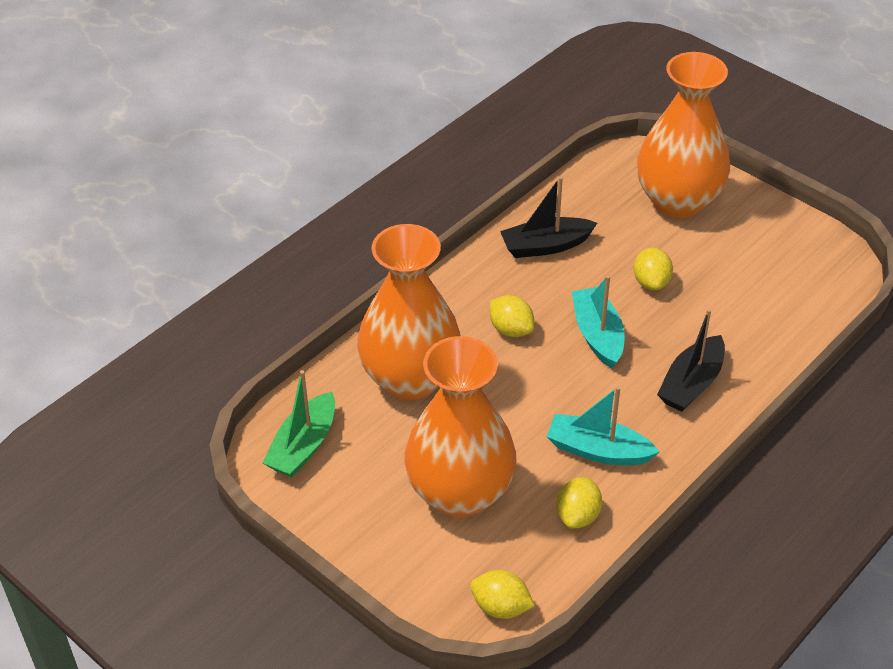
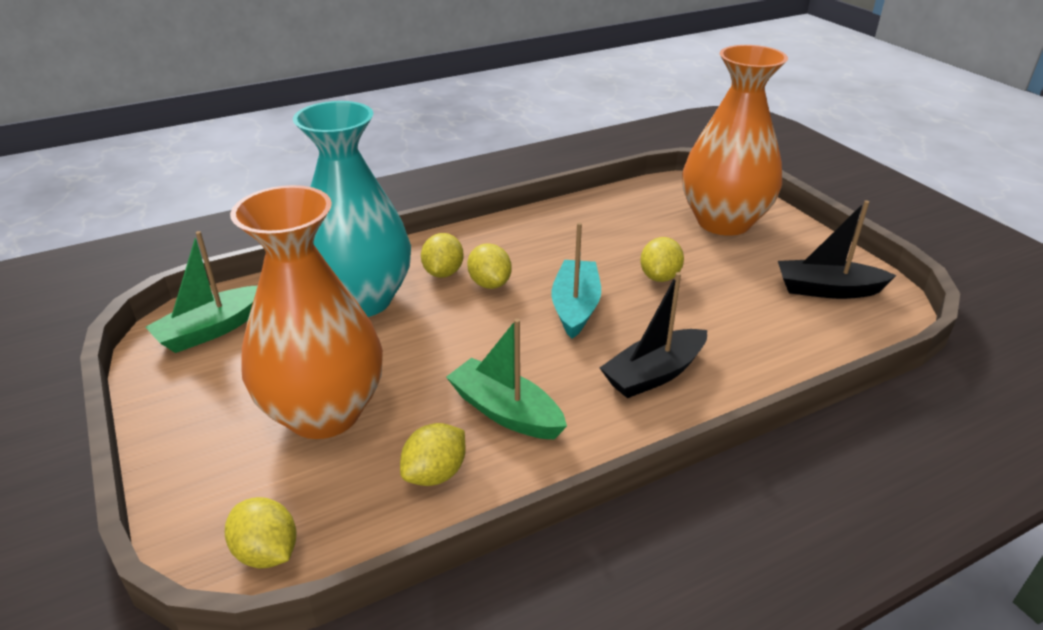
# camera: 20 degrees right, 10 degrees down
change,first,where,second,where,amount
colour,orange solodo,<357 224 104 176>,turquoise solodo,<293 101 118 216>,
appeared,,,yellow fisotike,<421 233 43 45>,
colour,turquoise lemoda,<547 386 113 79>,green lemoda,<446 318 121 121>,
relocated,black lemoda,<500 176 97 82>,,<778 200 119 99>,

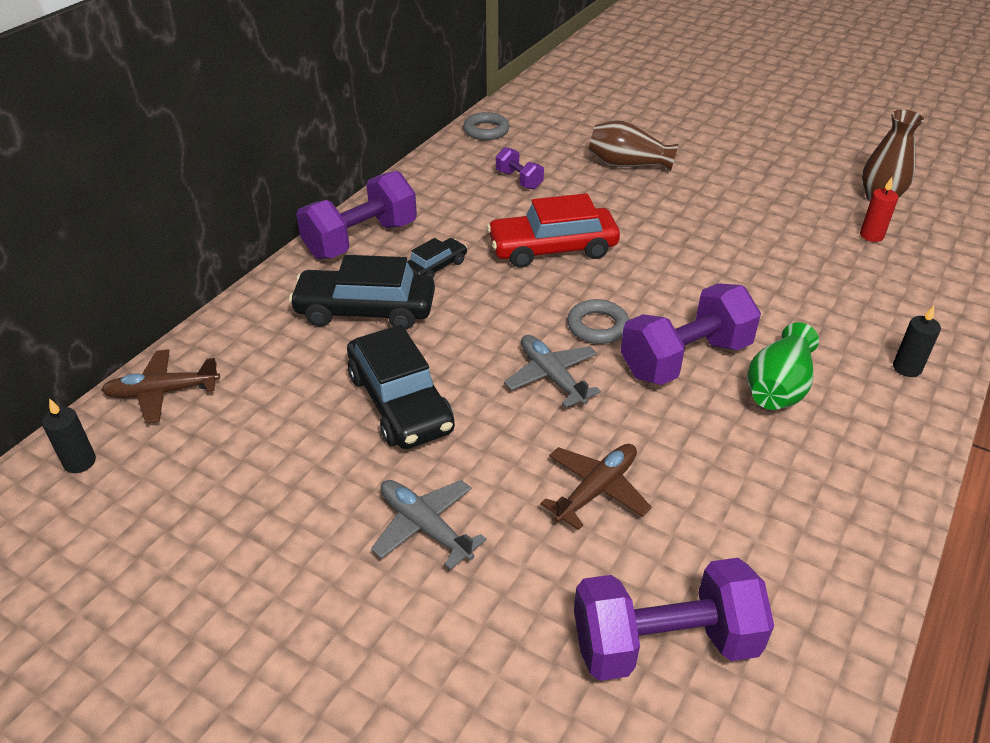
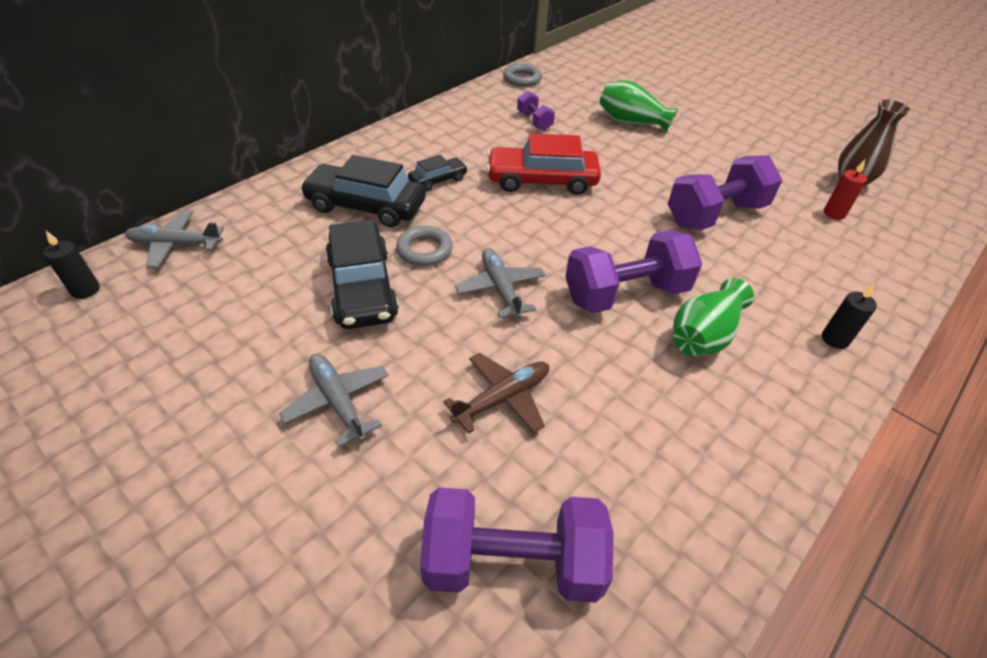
# camera: 10 degrees right, 5 degrees up
change,first,where,second,where,amount
colour,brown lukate,<101 349 119 74>,grey lukate,<125 210 99 58>,
relocated,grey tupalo,<567 299 62 45>,,<396 226 57 40>,
colour,brown solodo,<589 120 89 52>,green solodo,<600 80 78 53>,
relocated,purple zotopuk,<296 171 121 88>,,<668 155 114 75>,

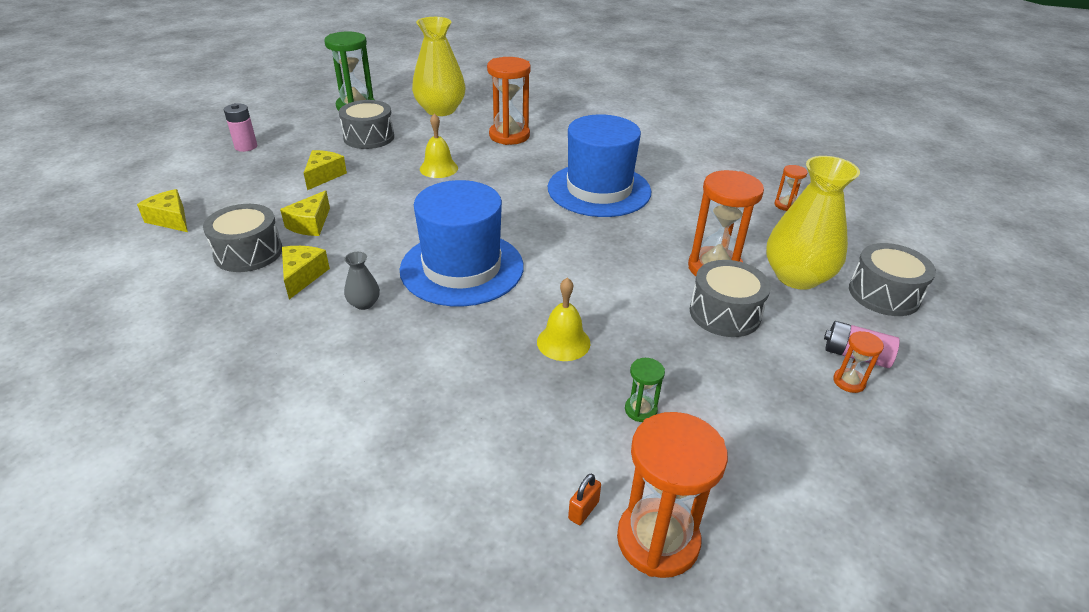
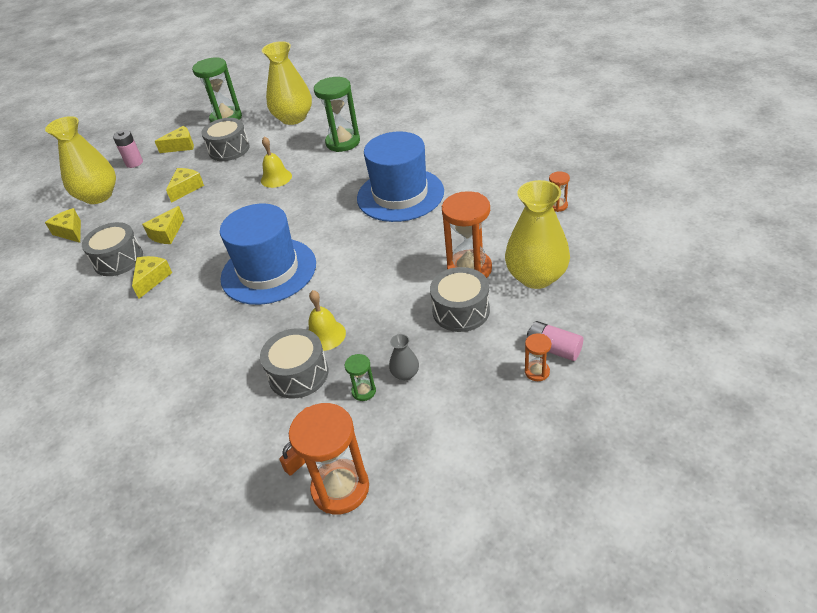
# camera: 15 degrees right, 5 degrees up
change,first,where,second,where,amount
appeared,,,yellow solodo,<45 116 71 88>,
appeared,,,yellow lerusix,<155 126 39 27>,
relocated,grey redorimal,<849 243 87 73>,,<260 328 68 71>,
colour,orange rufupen,<487 57 44 88>,green rufupen,<314 77 46 75>,
relocated,grey solodo,<344 252 36 58>,,<389 334 30 46>,

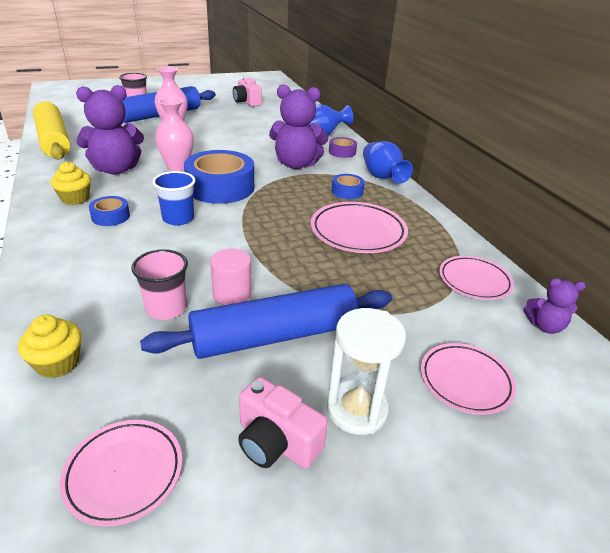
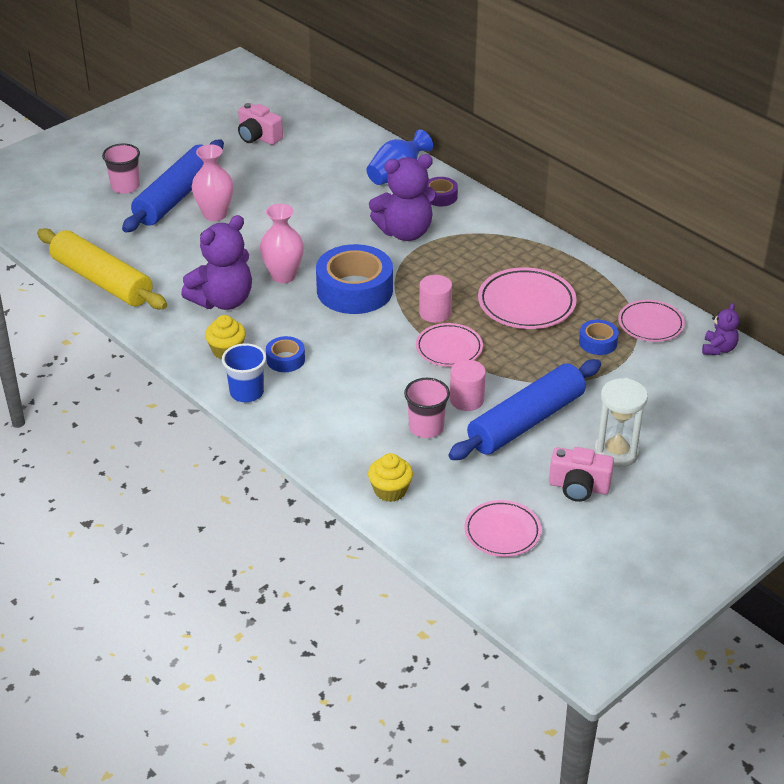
# camera: 20 degrees left, 5 degrees up
change,first,where,second,where,amount
relocated,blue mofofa,<152 171 44 54>,,<222 343 44 59>,
relocated,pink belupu,<421 343 95 72>,,<416 323 67 44>,
appeared,,,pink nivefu,<419 275 33 48>,
relocated,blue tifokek,<331 174 34 25>,,<579 320 40 35>,
spun,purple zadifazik,<524 278 62 56>,,<702 303 38 52>,60 degrees counterclockwise
missing,blue solodo,<363 141 50 42>,,,

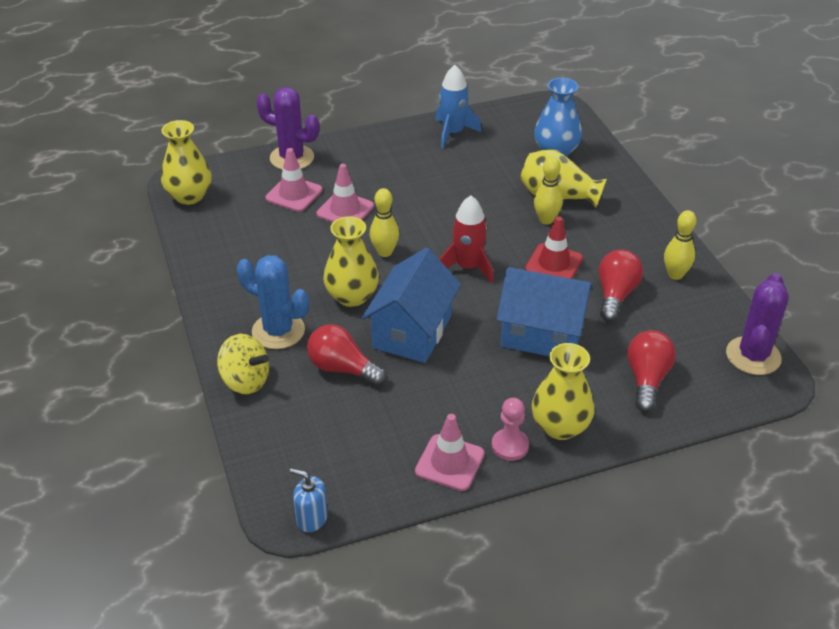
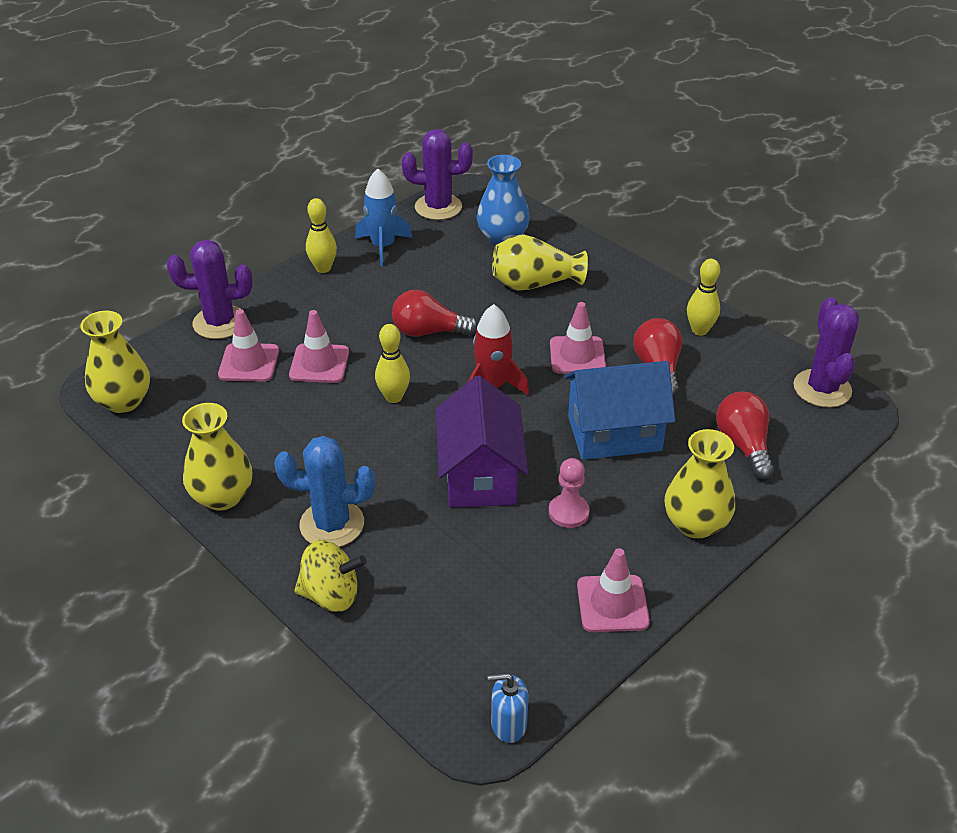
# camera: 25 degrees left, 0 degrees up
change,first,where,second,where,amount
relocated,yellow solodo,<323 216 56 91>,,<182 403 70 108>,
relocated,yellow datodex,<534 157 29 68>,,<306 198 31 75>,
relocated,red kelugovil,<307 324 80 62>,,<392 290 86 47>,
appeared,,,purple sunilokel,<402 129 71 91>,
colour,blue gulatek,<362 248 99 115>,purple gulatek,<436 376 92 132>,
relocated,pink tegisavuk,<492 398 37 63>,,<549 458 40 70>,
colour,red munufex,<525 216 58 63>,pink munufex,<550 302 56 72>,

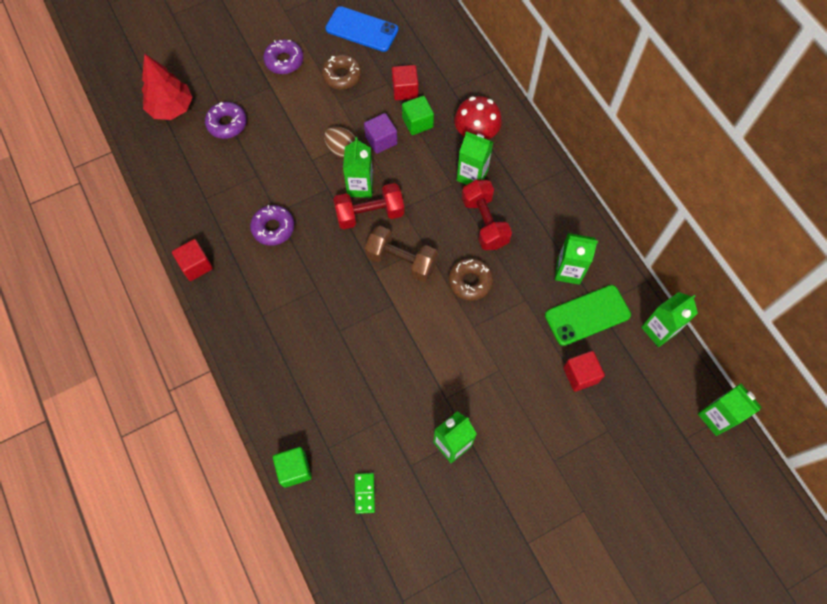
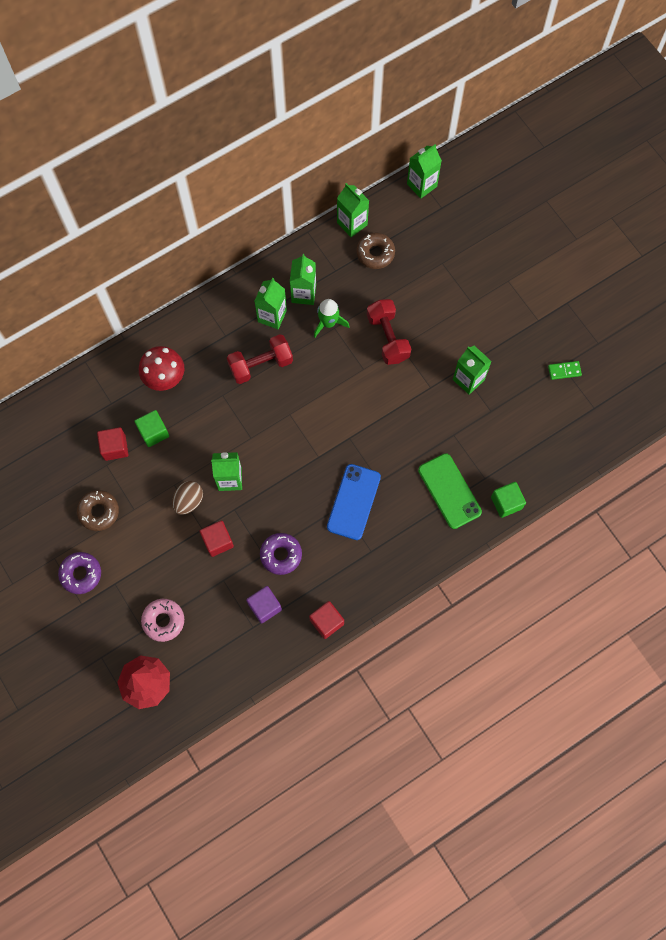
# camera: 95 degrees left, 5 degrees up
change,first,where,second,where,amount
colour,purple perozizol,<205 102 42 37>,pink perozizol,<141 599 43 43>,
relocated,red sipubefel,<563 351 42 41>,,<200 521 34 36>,
relocated,purple sipubefel,<364 113 33 41>,,<246 586 36 38>,
relocated,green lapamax,<457 131 36 54>,,<254 278 33 51>,
appeared,,,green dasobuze,<314 299 35 39>,
relocated,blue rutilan,<325 6 73 46>,,<327 464 54 76>,
relocated,brown perozizol,<448 258 45 43>,,<356 233 39 36>,
relocated,red zotopuk,<333 183 71 47>,,<367 299 44 66>,
relocated,green rutilan,<545 285 86 61>,,<418 453 64 76>,
relocated,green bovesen,<355 473 20 41>,,<548 361 34 19>,
missing,brown zotopuk,<365 226 73 56>,,,

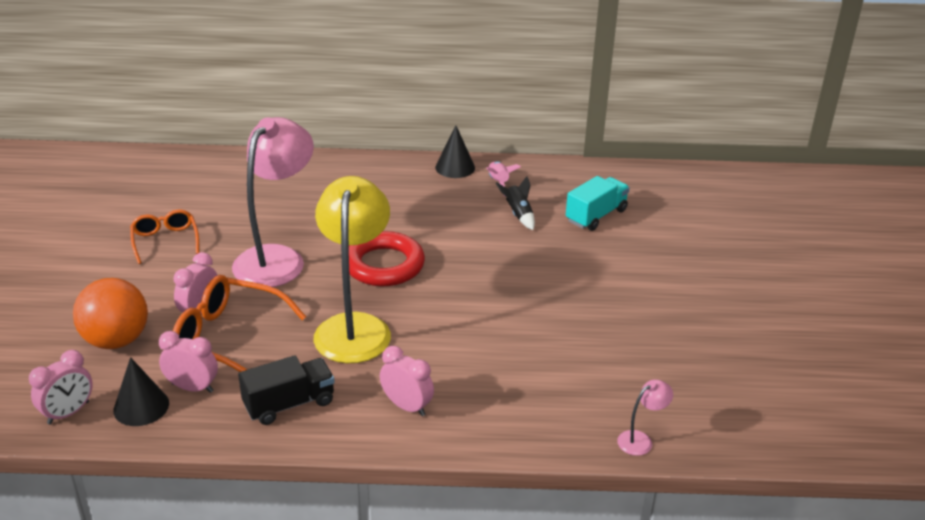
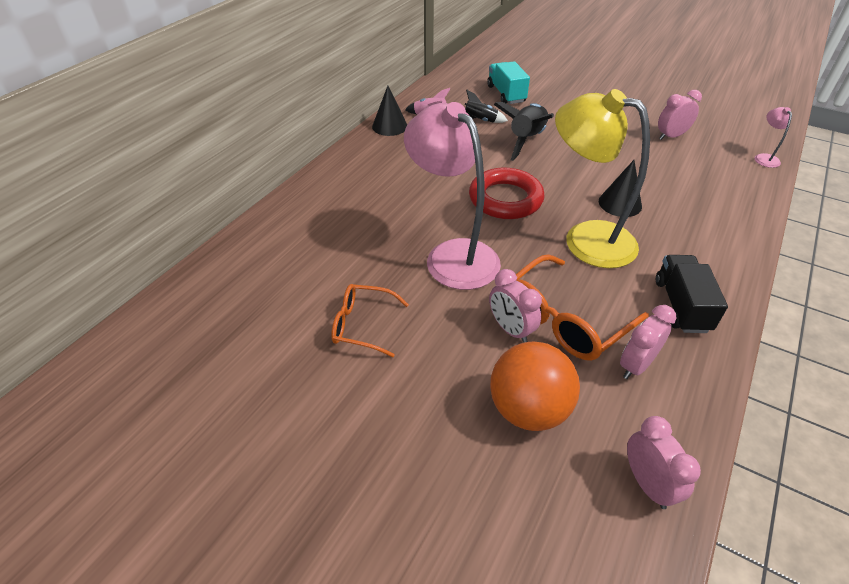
# camera: 60 degrees left, 10 degrees up
change,first,where,second,where,amount
appeared,,,black dasobuze,<494 102 60 59>,
relocated,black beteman,<113 357 56 69>,,<599 160 43 57>,
relocated,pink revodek,<380 346 54 70>,,<658 90 44 50>,

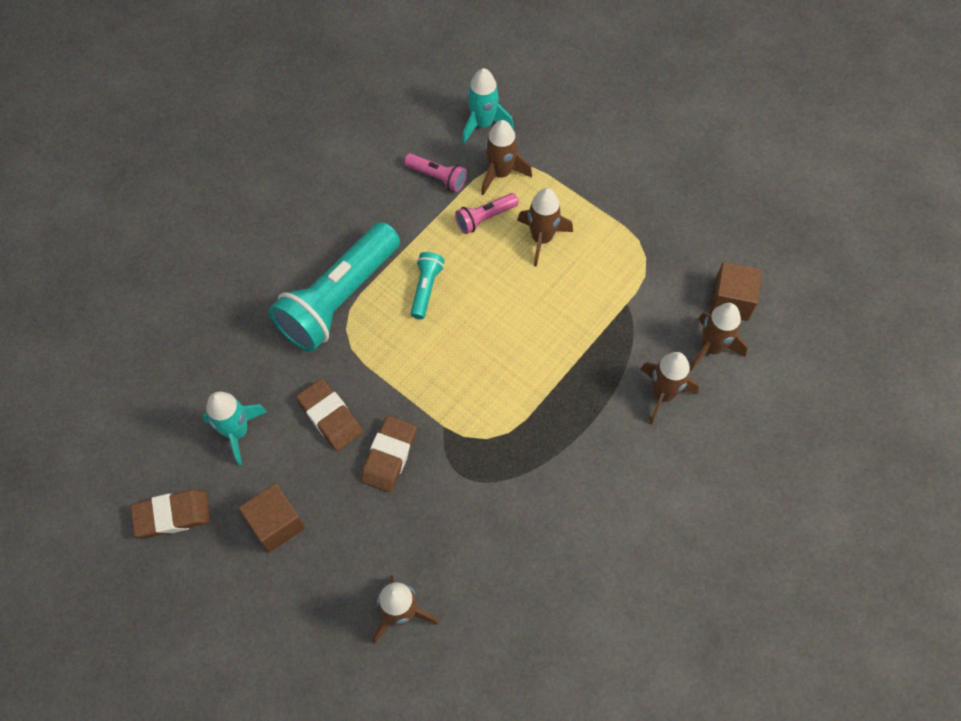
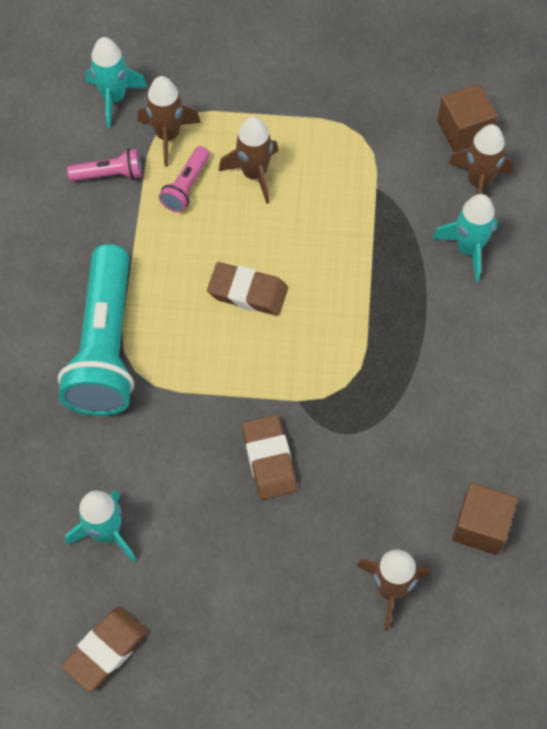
# camera: 35 degrees left, 0 degrees up
change,first,where,second,where,amount
relocated,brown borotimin,<296 379 67 72>,,<207 262 81 54>,
colour,brown dasobuze,<641 352 58 73>,turquoise dasobuze,<432 194 66 88>,
relocated,brown sipubefel,<239 483 66 70>,,<452 483 66 72>,
missing,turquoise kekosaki,<410 252 35 67>,,,

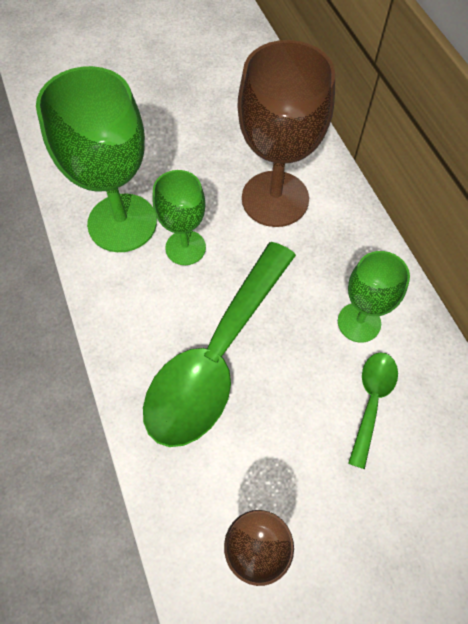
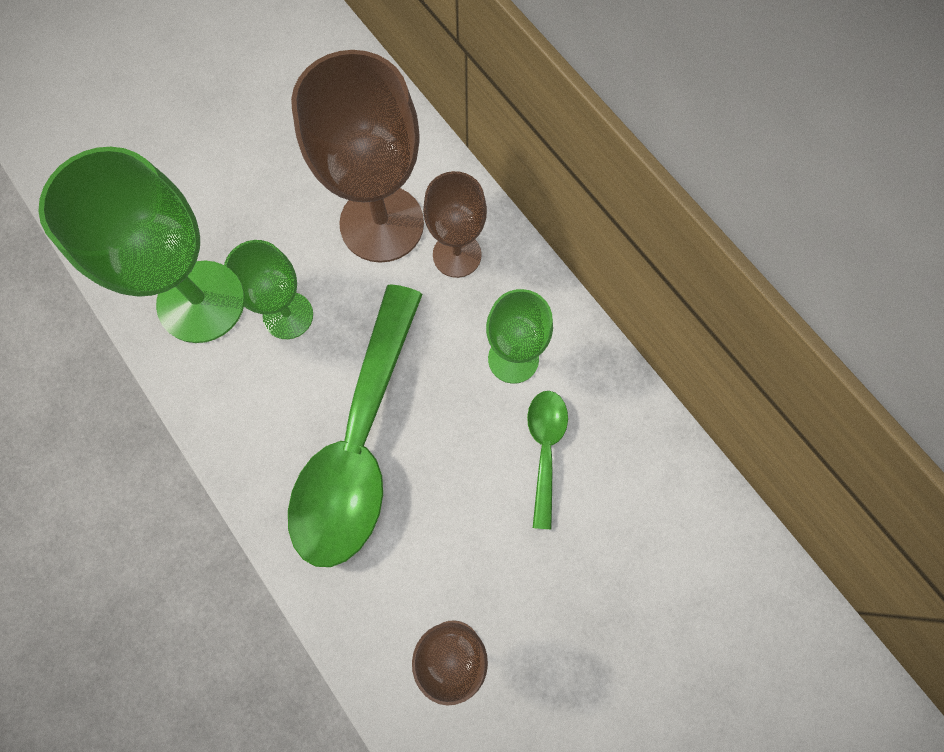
# camera: 15 degrees left, 10 degrees up
change,first,where,second,where,amount
appeared,,,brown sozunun,<423 171 64 107>,

